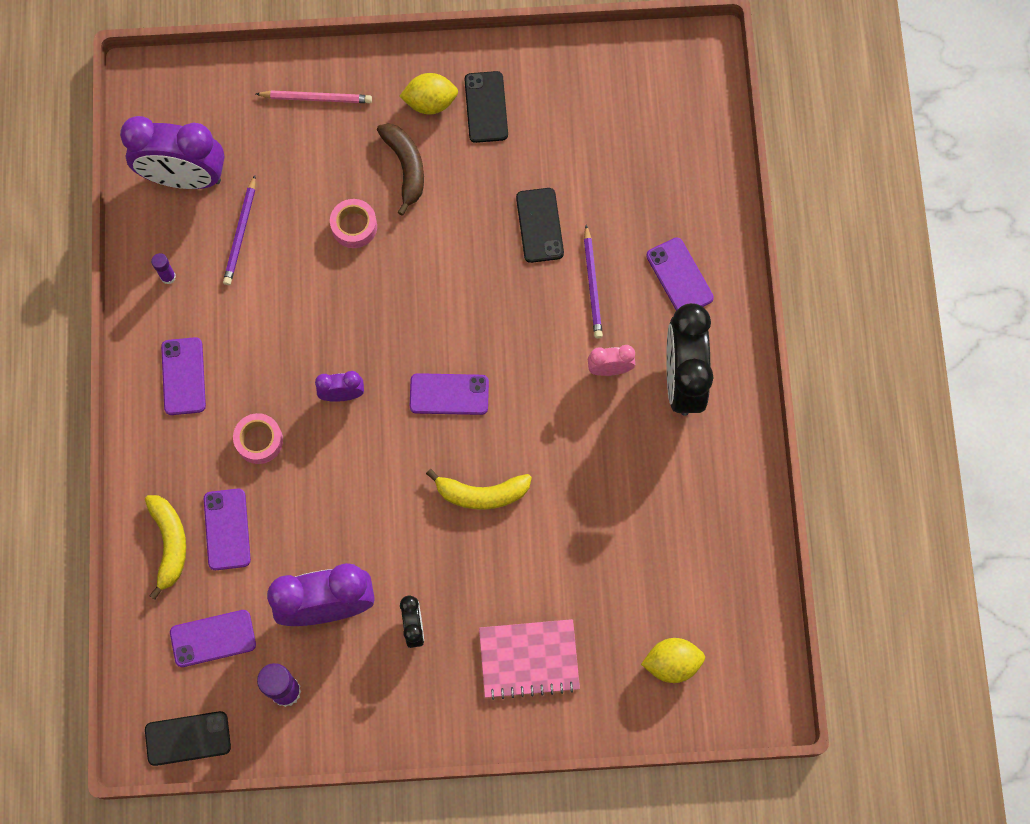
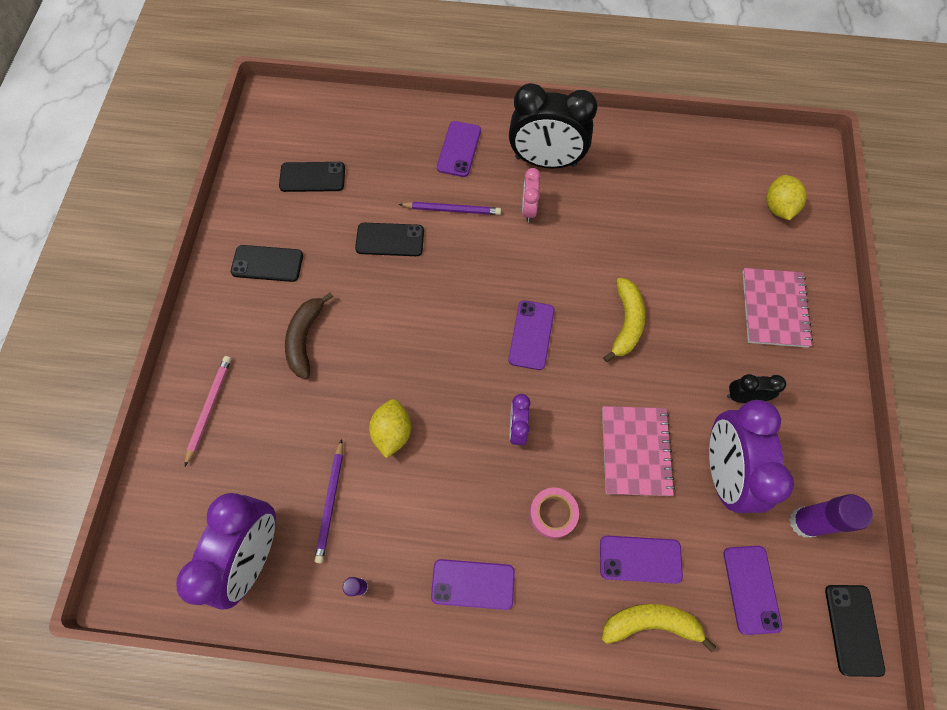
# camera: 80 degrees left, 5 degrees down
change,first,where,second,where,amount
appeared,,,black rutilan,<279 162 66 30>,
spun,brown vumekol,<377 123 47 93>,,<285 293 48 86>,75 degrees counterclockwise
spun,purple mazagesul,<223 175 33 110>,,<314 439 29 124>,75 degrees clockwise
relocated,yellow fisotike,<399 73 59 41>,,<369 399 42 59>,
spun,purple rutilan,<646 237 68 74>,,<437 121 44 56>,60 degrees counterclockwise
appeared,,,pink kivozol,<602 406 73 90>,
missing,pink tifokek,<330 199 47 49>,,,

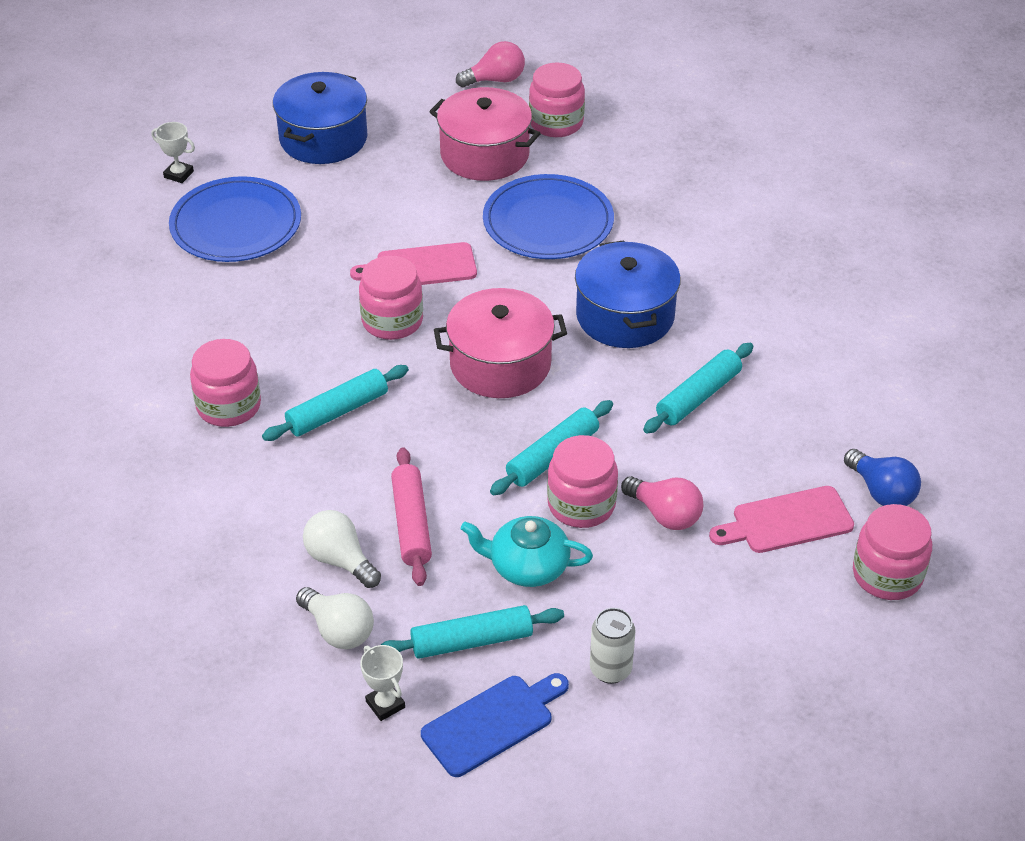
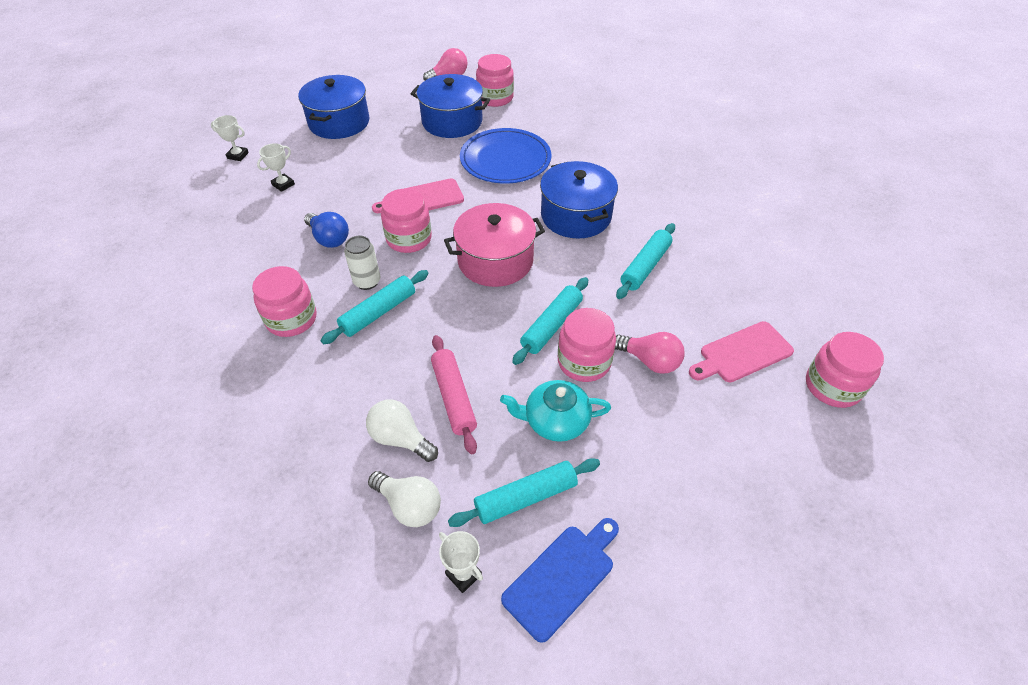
# camera: 10 degrees left, 5 degrees up
change,first,where,second,where,amount
exchanged,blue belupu,<169 176 132 86>,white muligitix,<257 143 38 49>,
relocated,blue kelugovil,<844 449 77 57>,,<304 212 45 36>,
relocated,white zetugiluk,<590 608 46 76>,,<344 236 36 54>,
colour,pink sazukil,<429 87 112 94>,blue sazukil,<411 74 79 64>,

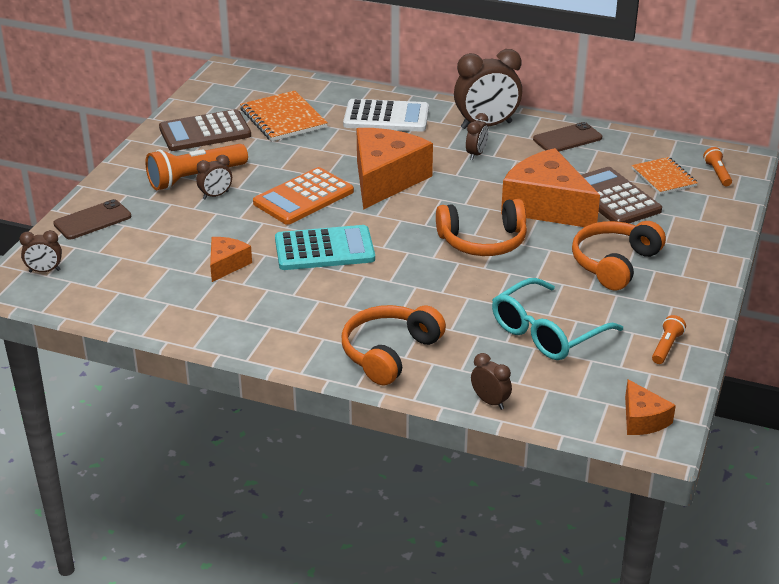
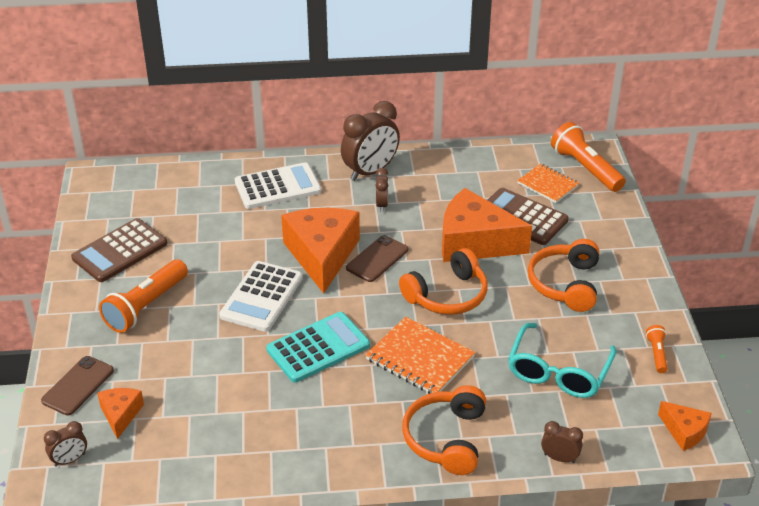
# camera: 25 degrees left, 5 degrees up
change,first,where,second,where,amount
relocated,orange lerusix,<210 237 42 45>,,<97 388 47 51>,
colour,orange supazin,<253 167 101 58>,white supazin,<219 261 84 71>,
relocated,brown rutilan,<533 122 69 30>,,<346 235 62 47>,
relocated,orange kivozol,<240 91 88 50>,,<366 316 109 78>,
size,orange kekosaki,<703 147 29 39>,,<551 122 75 70>,x2.04
missing,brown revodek,<196 155 36 44>,,,

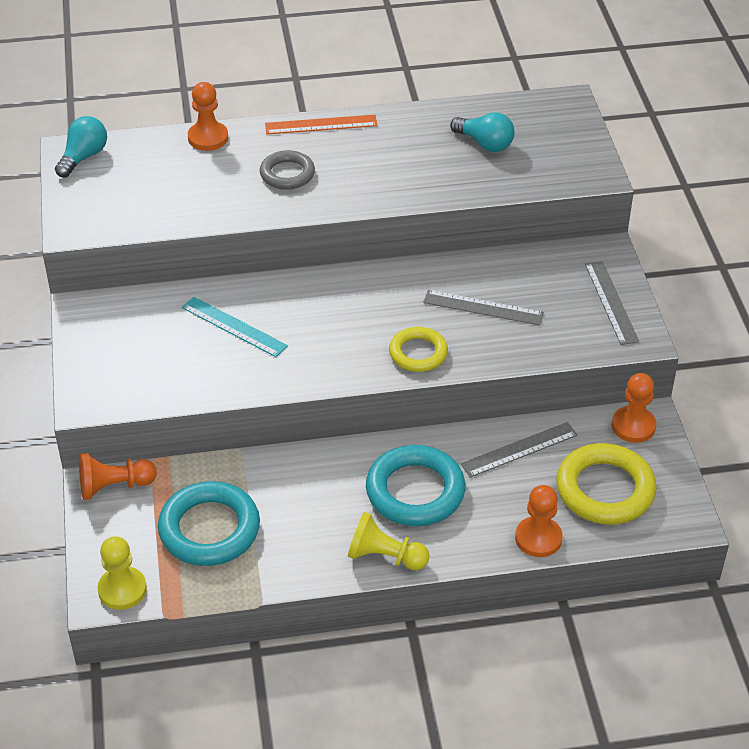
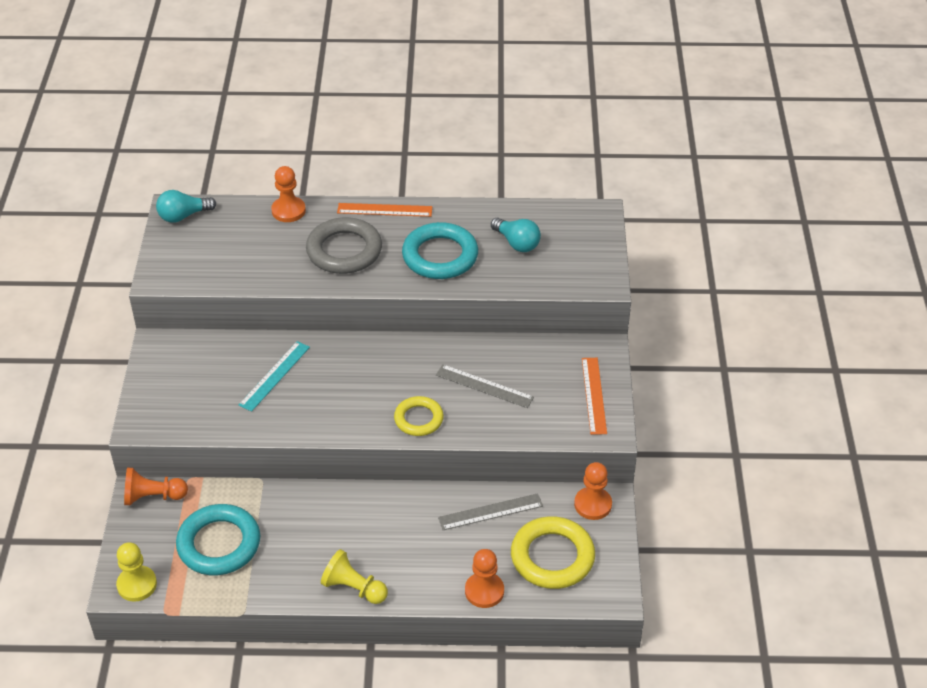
# camera: 10 degrees right, 0 degrees up
change,first,where,second,where,amount
spun,turquoise kelugovil,<55 116 52 62>,,<156 190 60 33>,150 degrees counterclockwise
spun,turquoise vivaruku,<182 297 106 60>,,<239 341 71 71>,75 degrees clockwise
size,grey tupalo,<260 150 55 40>,,<306 217 76 57>,x1.64
relocated,turquoise tupalo,<366 445 99 81>,,<402 222 76 57>,
colour,grey vivaruku,<585 261 54 84>,orange vivaruku,<582 358 25 77>,

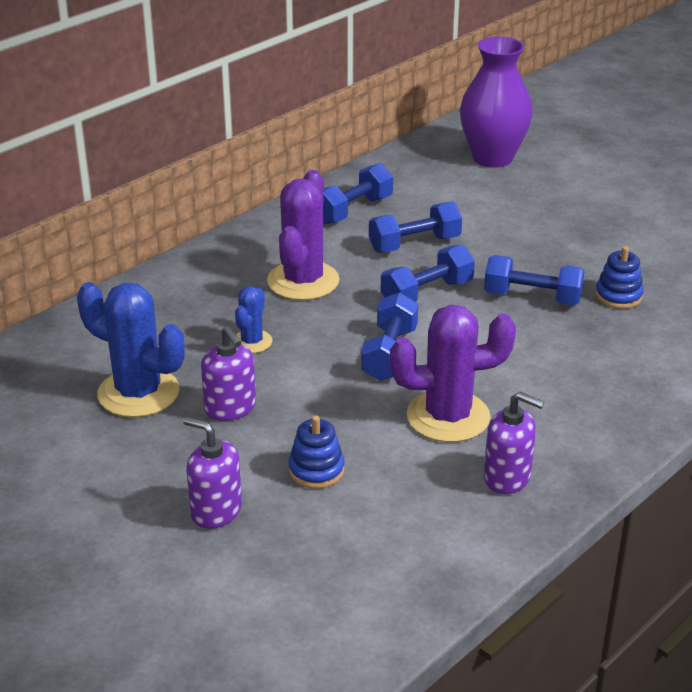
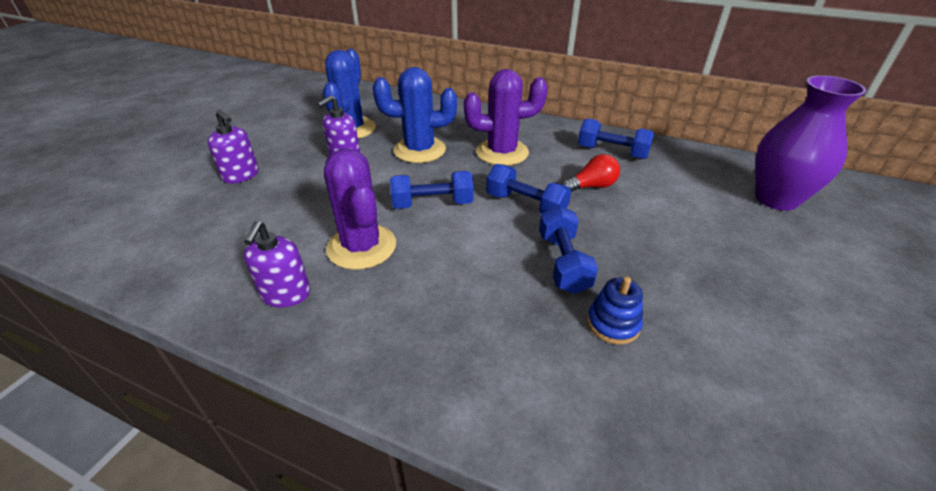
# camera: 70 degrees right, 5 degrees up
change,first,where,second,where,amount
spun,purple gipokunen,<183 417 59 112>,,<208 110 51 74>,120 degrees clockwise
size,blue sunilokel,<235 286 37 67>,,<373 67 84 96>,x1.88
exchanged,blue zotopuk,<369 202 93 51>,red kelugovil,<561 154 59 38>,
missing,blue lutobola,<288 415 56 74>,,,

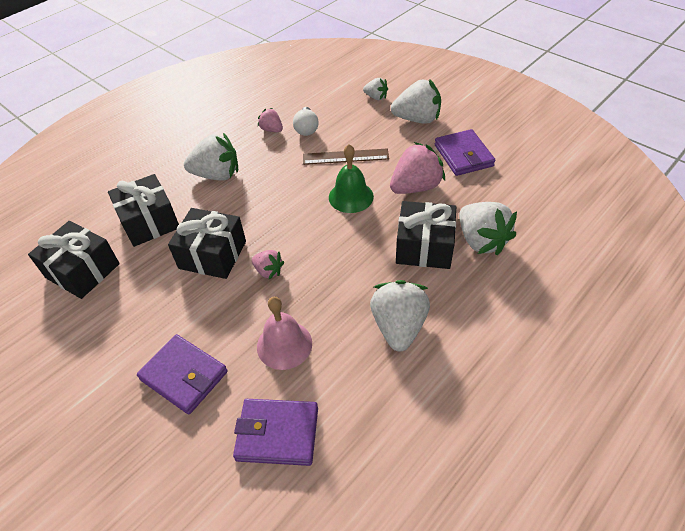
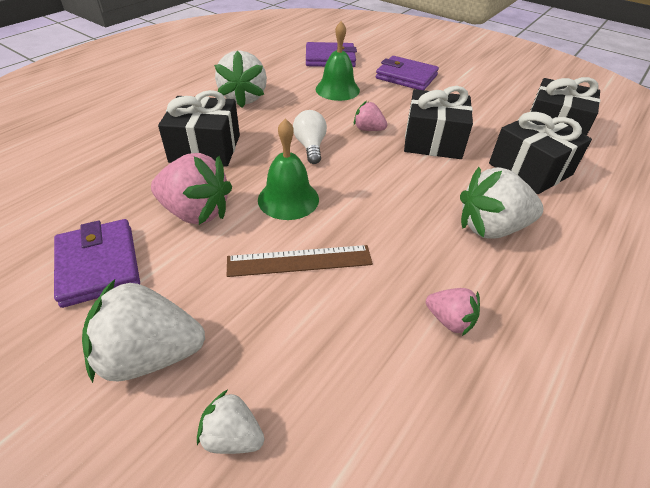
# camera: 170 degrees right, 5 degrees down
change,first,where,second,where,amount
spun,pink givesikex,<390 142 55 52>,,<151 153 81 72>,120 degrees counterclockwise
relocated,white kelugovil,<293 107 26 29>,,<293 110 34 54>,
colour,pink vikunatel,<257 296 55 74>,green vikunatel,<316 21 44 80>,
missing,white givesikex,<459 202 58 53>,,,

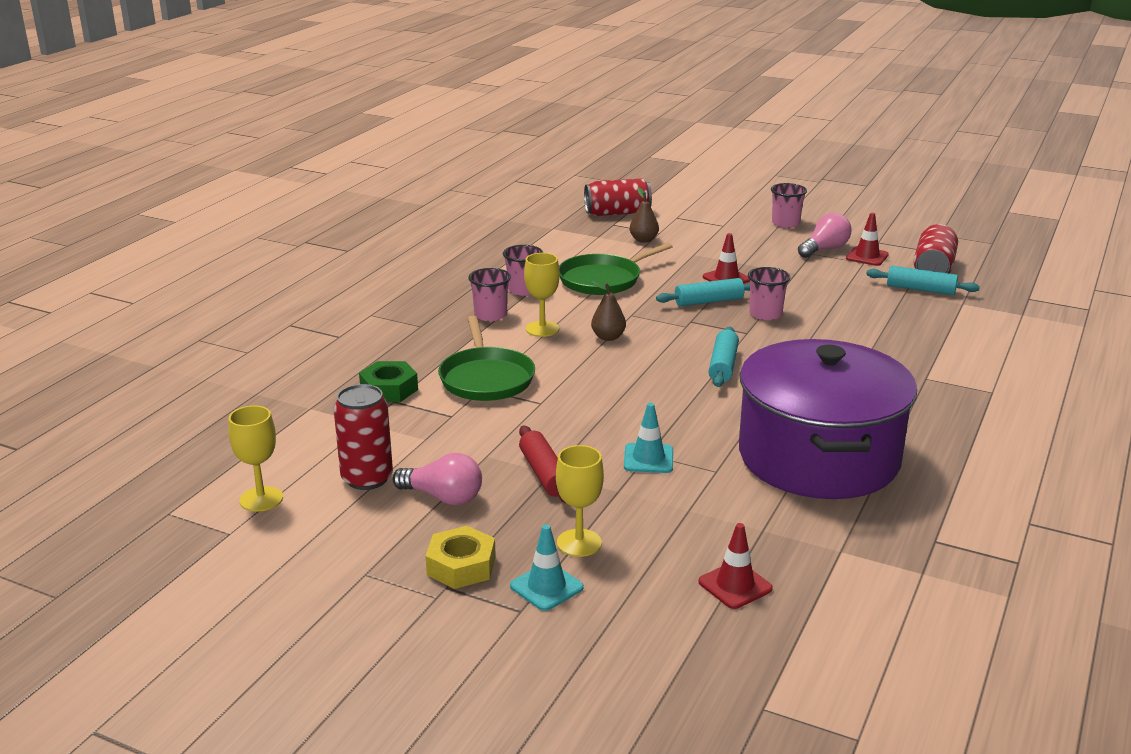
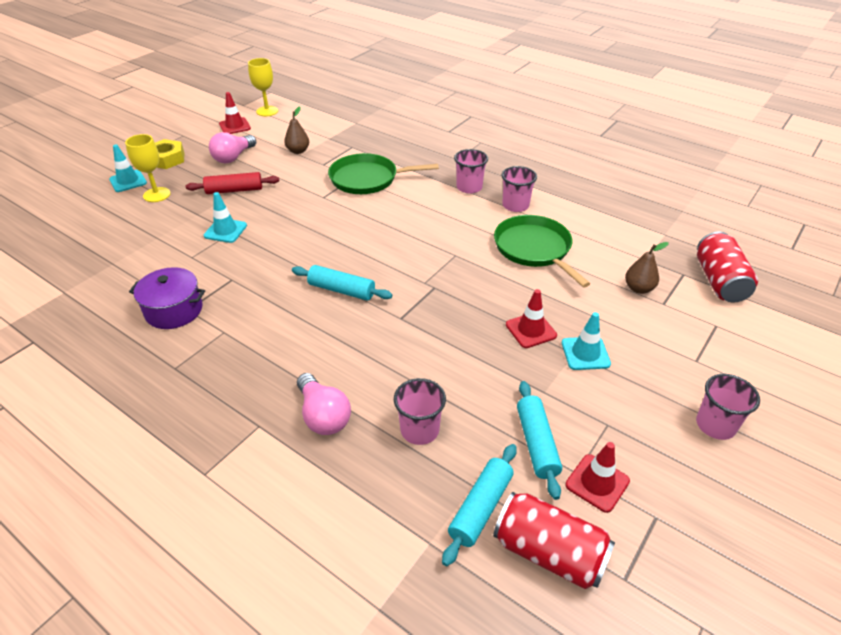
# camera: 100 degrees right, 15 degrees up
change,first,where,second,where,amount
size,purple sazukil,<739 339 178 160>,,<129 267 76 62>,x0.44
relocated,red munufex,<698 523 75 86>,,<219 92 32 42>,
relocated,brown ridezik,<591 281 35 60>,,<284 106 25 48>,
relocated,pink kelugovil,<798 213 54 45>,,<297 373 54 62>,
relocated,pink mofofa,<748 267 42 53>,,<394 378 52 67>,
relocated,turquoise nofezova,<656 278 94 28>,,<517 381 45 119>,
appeared,,,turquoise munufex,<562 312 49 58>,
missing,red zetugiluk,<334 384 59 106>,,,
missing,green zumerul,<359 361 59 41>,,,
missing,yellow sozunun,<524 253 36 84>,,,

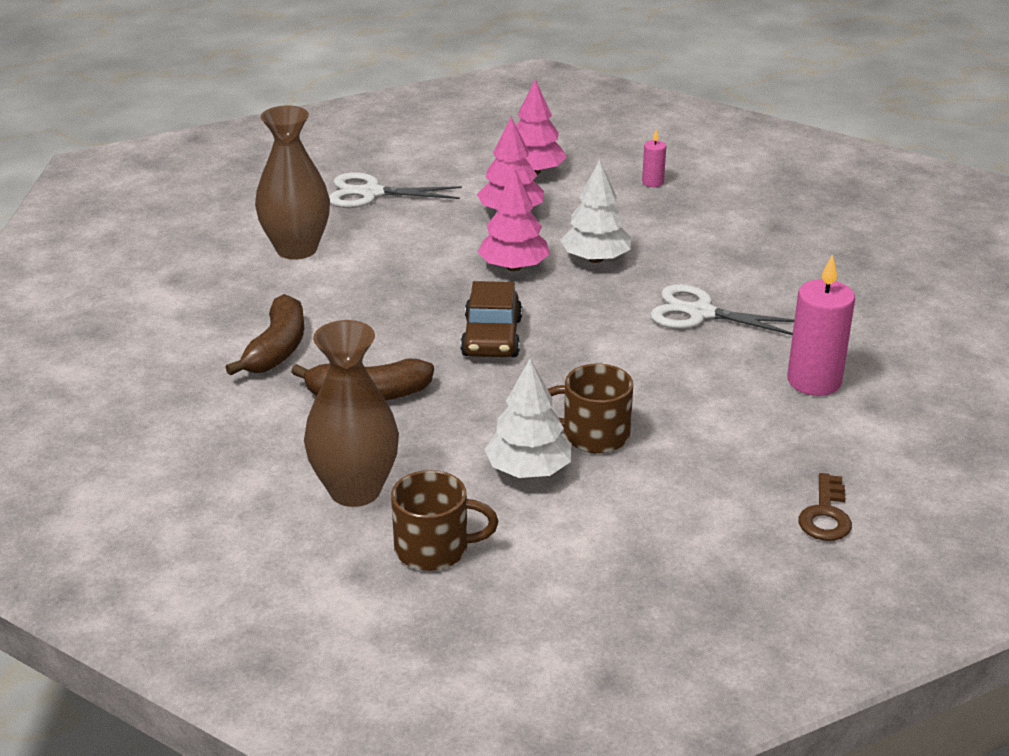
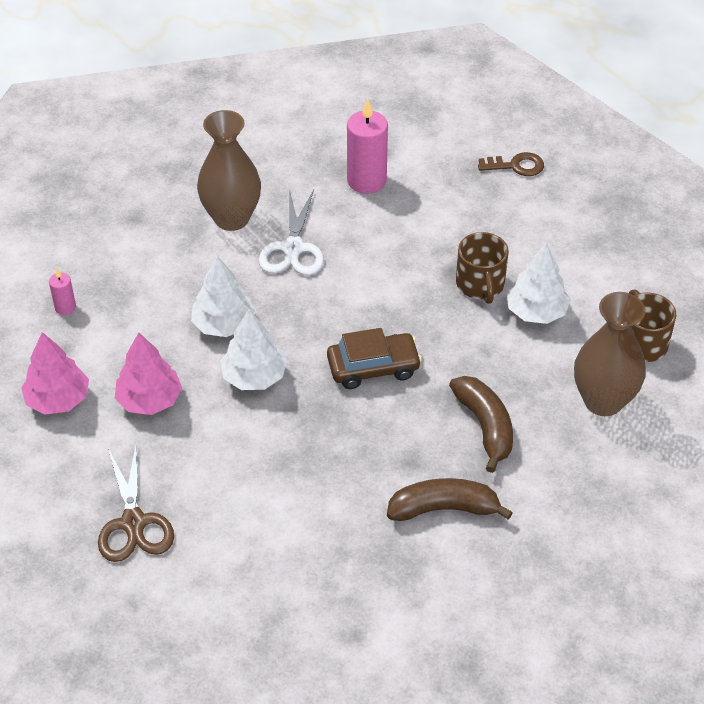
# camera: 105 degrees left, 15 degrees up
change,first,where,second,where,amount
colour,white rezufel,<329 172 133 36>,brown rezufel,<98 442 76 120>,
relocated,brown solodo,<255 106 75 153>,,<197 110 64 121>,
colour,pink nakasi,<478 167 72 104>,white nakasi,<220 309 67 81>,

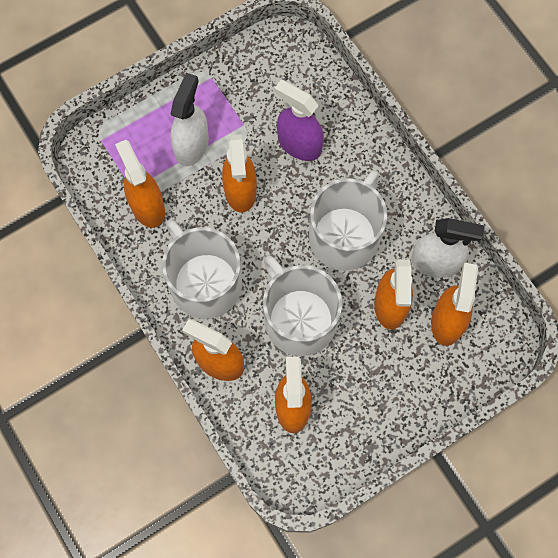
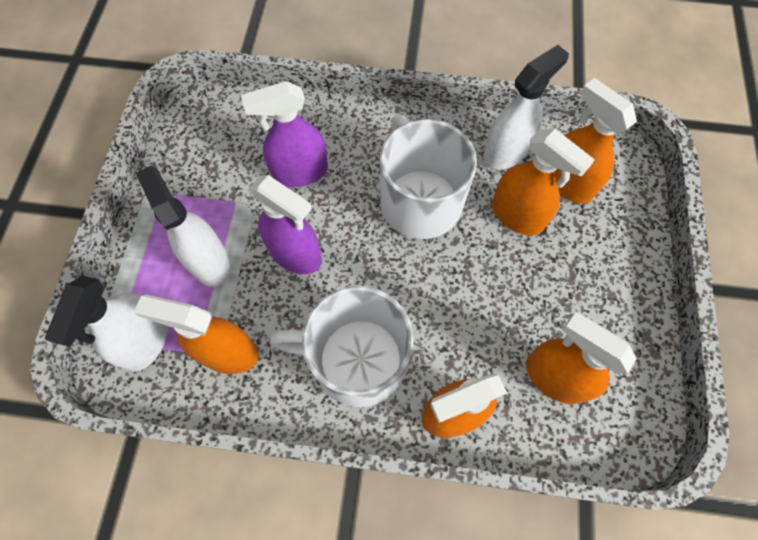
# camera: 50 degrees left, 5 degrees down
change,first,where,second,where,amount
appeared,,,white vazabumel,<45 276 122 96>,
colour,orange vazabumel,<222 134 35 79>,purple vazabumel,<250 175 72 99>,
missing,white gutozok,<263 255 79 101>,,,

